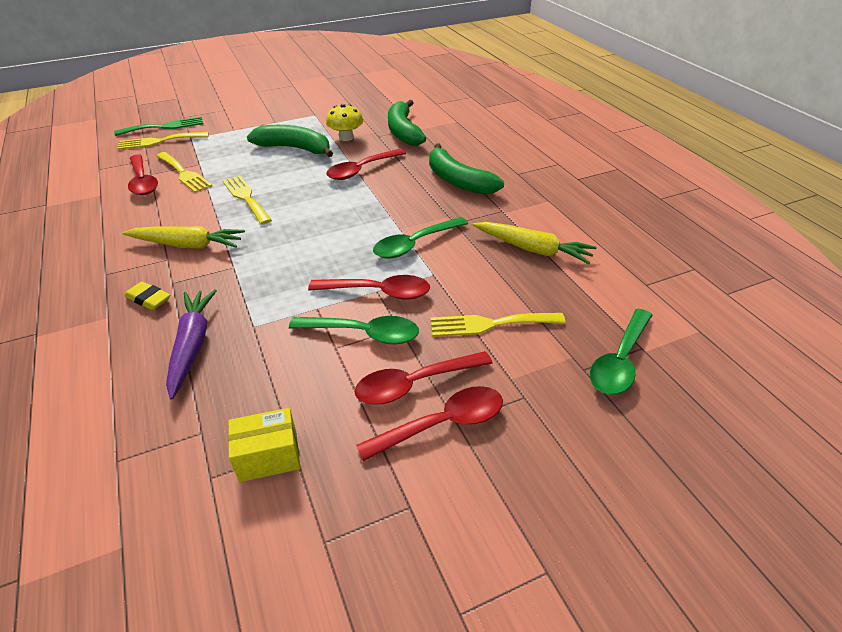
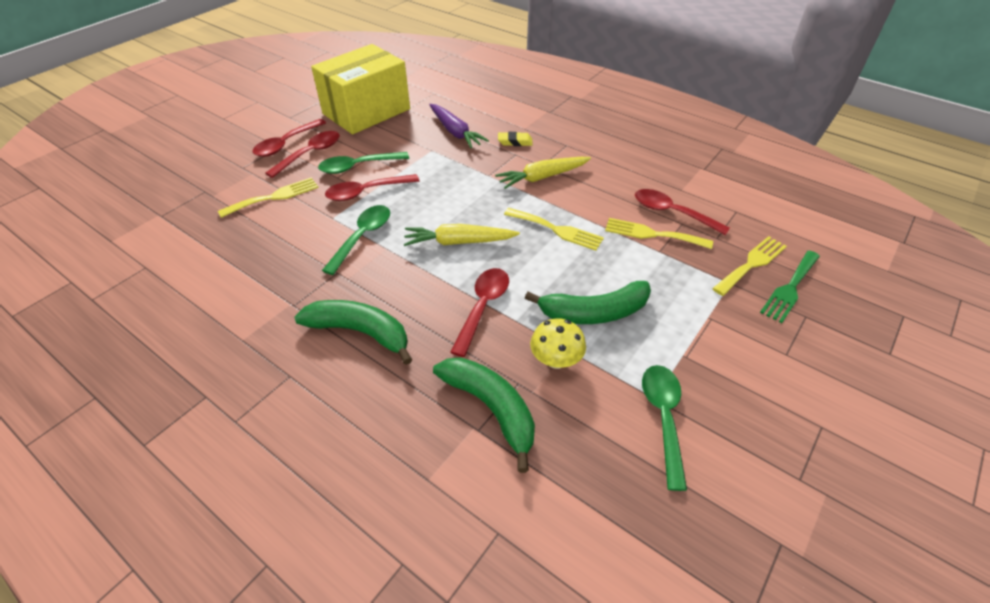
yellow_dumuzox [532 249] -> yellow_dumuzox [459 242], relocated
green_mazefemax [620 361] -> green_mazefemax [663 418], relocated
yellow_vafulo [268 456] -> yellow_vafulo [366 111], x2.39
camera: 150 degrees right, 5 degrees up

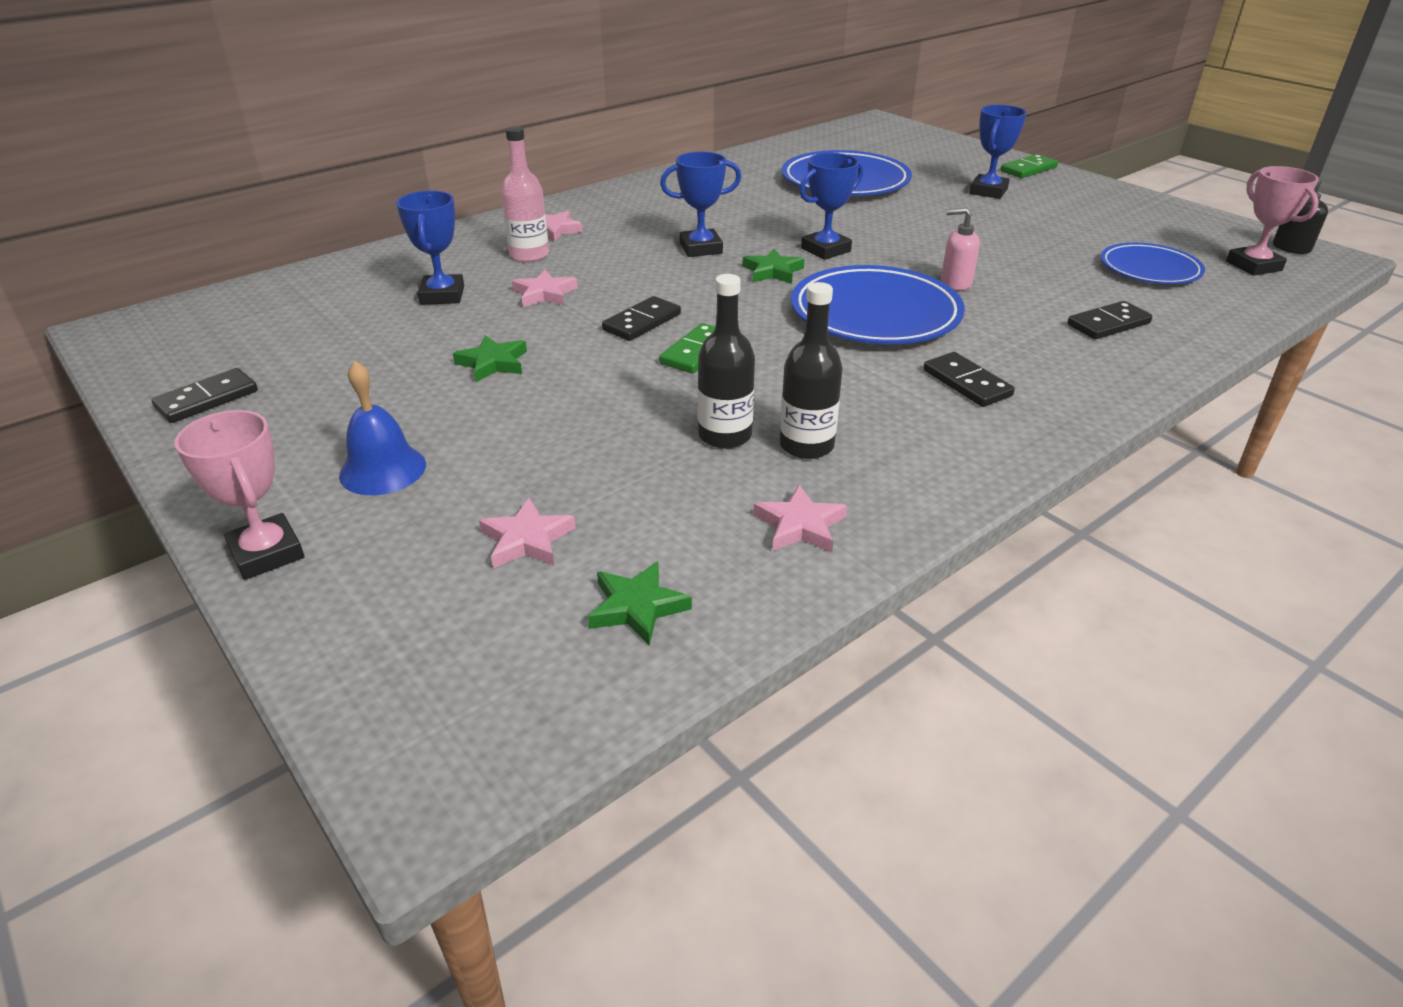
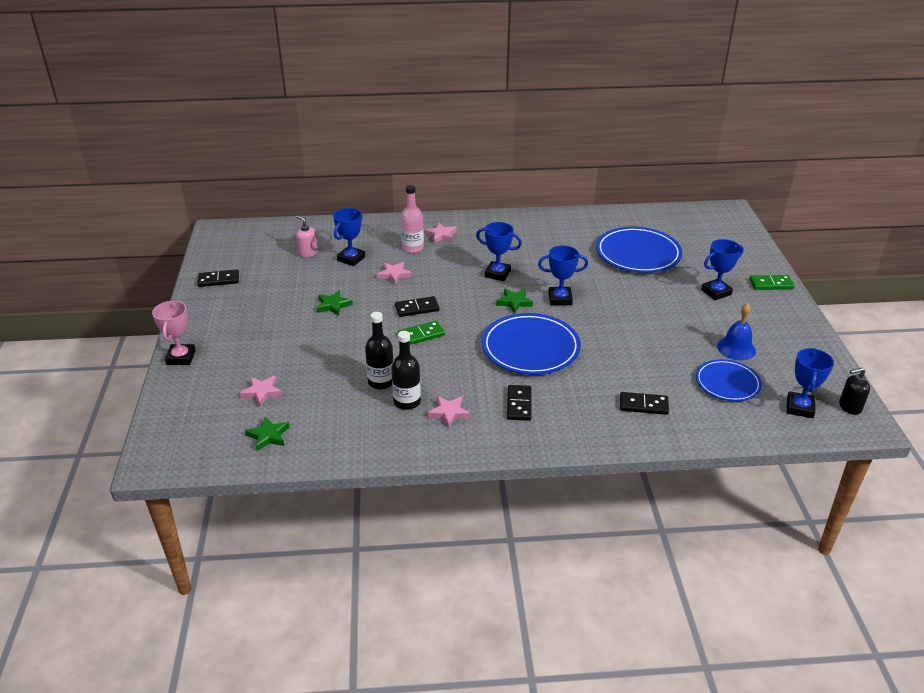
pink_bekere [1253 266] -> blue_bekere [799 408]
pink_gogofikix [955 283] -> pink_gogofikix [308 253], relocated
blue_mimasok [383 469] -> blue_mimasok [736 348], relocated
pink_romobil [800 526] -> pink_romobil [449 413], relocated
camera: 35 degrees right, 0 degrees up

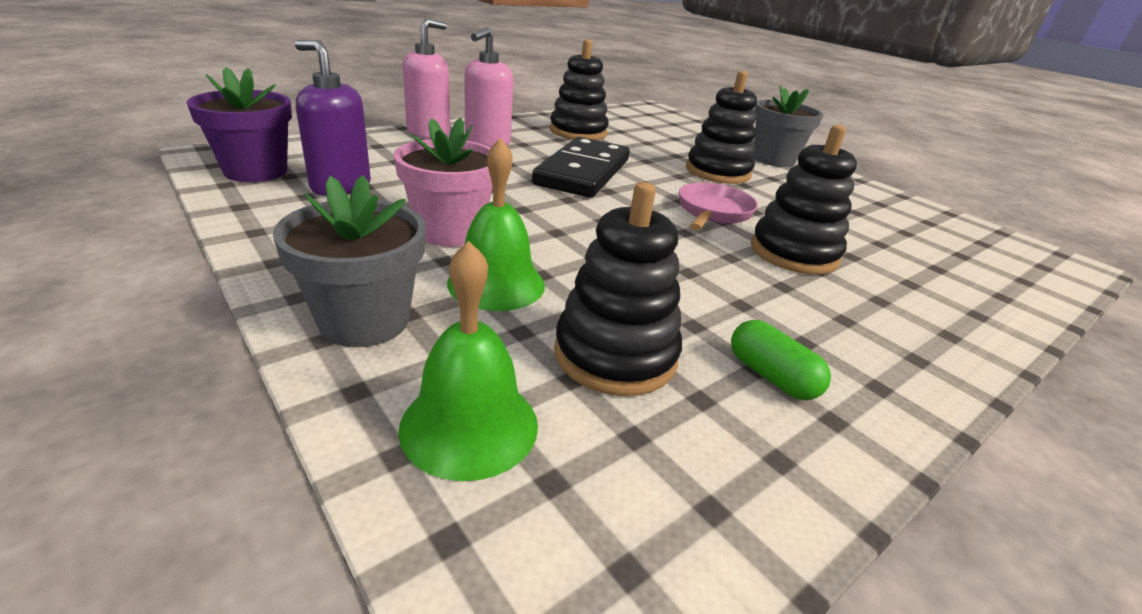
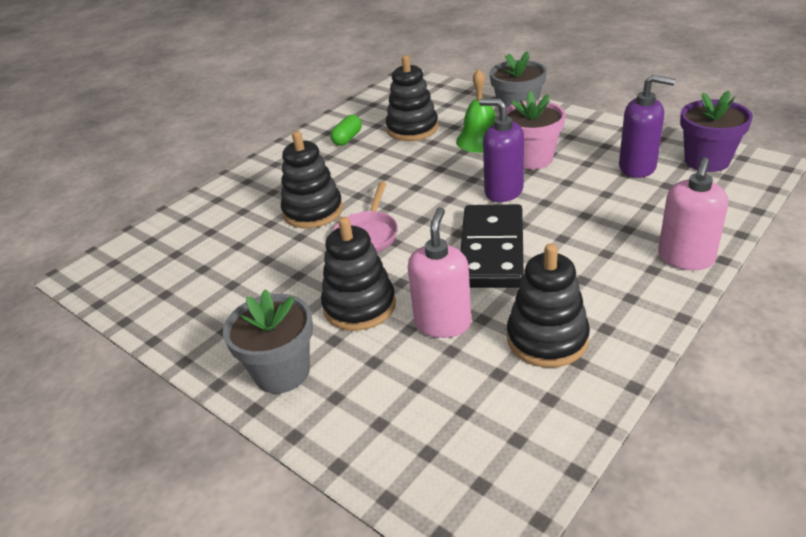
pink_gogofikix [487 141] -> pink_gogofikix [443 323], relocated
green_mimasok [469 425] -> none
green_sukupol [771 376] -> green_sukupol [347 138], 75 degrees clockwise
none -> purple_gogofikix [503 191]
camera: 175 degrees right, 5 degrees up

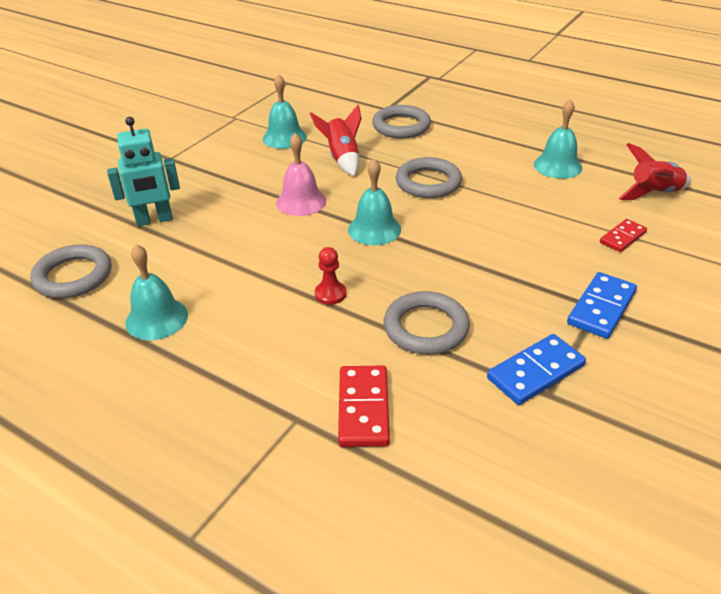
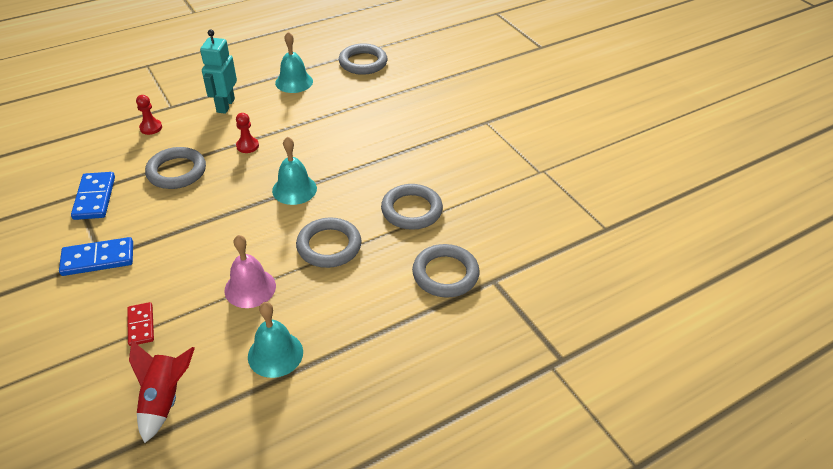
turquoise_mimasok [284 137] -> none
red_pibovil [342 159] -> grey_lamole [411 210]
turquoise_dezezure [154 220] -> turquoise_dezezure [225 105], relocated
pink_mimasok [301 201] -> pink_mimasok [250 288], relocated
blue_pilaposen [601 308] -> blue_pilaposen [98 259], 75 degrees counterclockwise
red_pilaposen [364 408] -> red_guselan [151 128]
camera: 115 degrees right, 5 degrees up

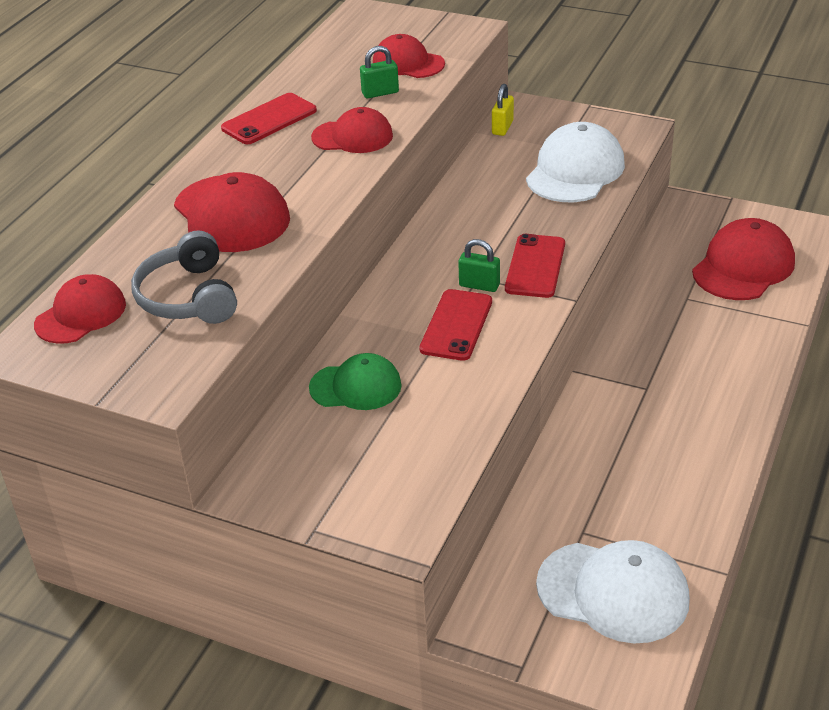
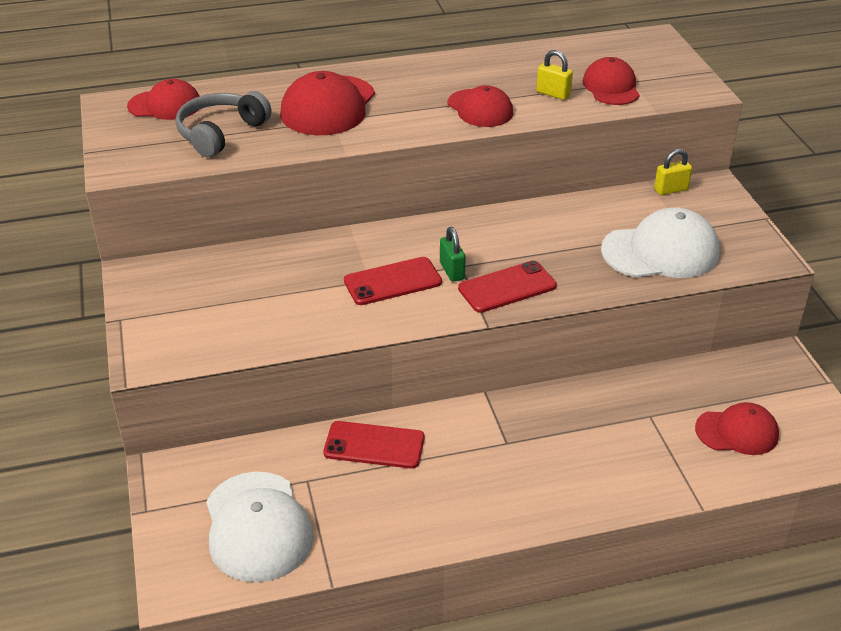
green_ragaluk [380 93] -> yellow_ragaluk [553 94]
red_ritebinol [269 119] -> red_ritebinol [374 445], relocated
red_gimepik [743 266] -> red_gimepik [737 432], x0.65
green_gimepik [356 386] -> none
camera: 50 degrees right, 0 degrees up

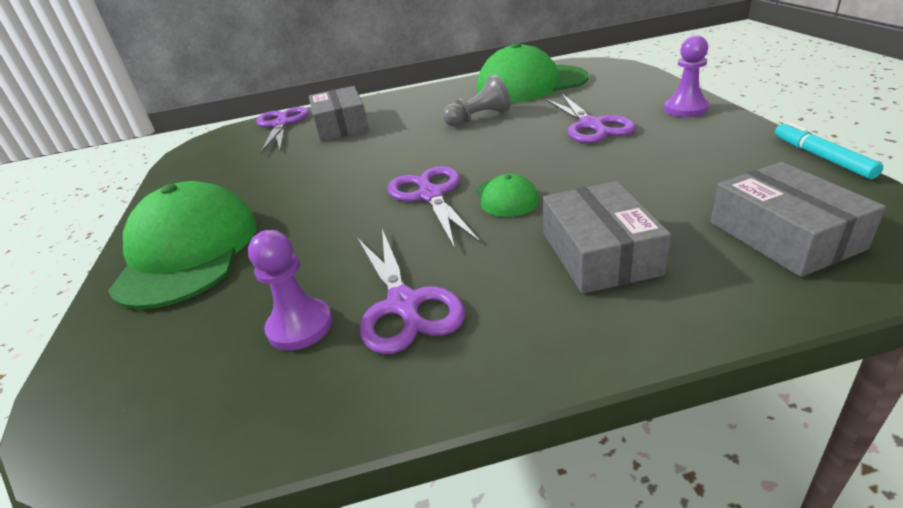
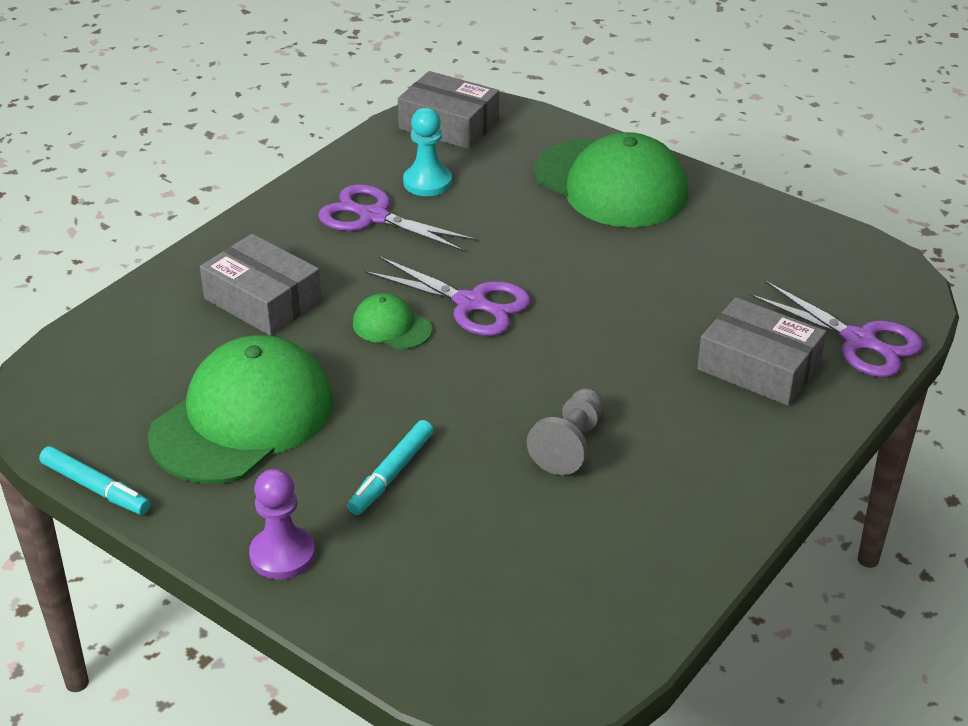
green_gimepik [531 84] -> green_gimepik [243 418], relocated
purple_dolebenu [591 125] -> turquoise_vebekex [392 474]
grey_vafulo [784 235] -> grey_vafulo [449 125], relocated
purple_guselan [300 326] -> turquoise_guselan [427 182]
camera: 135 degrees right, 5 degrees up

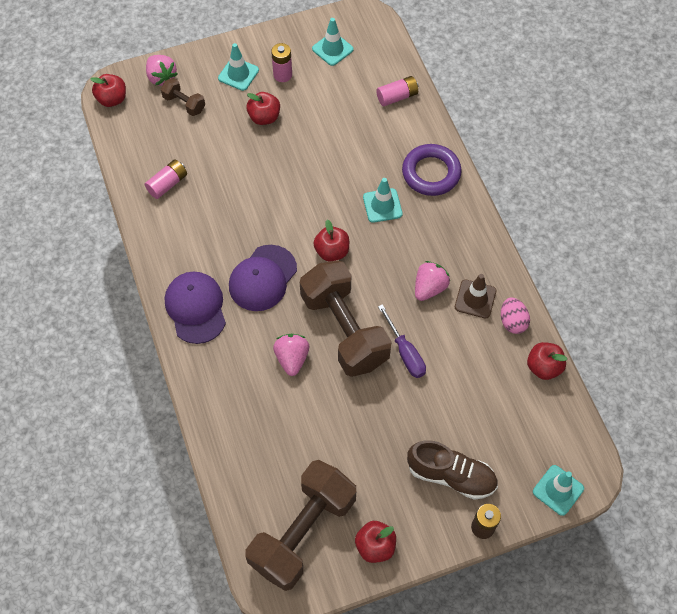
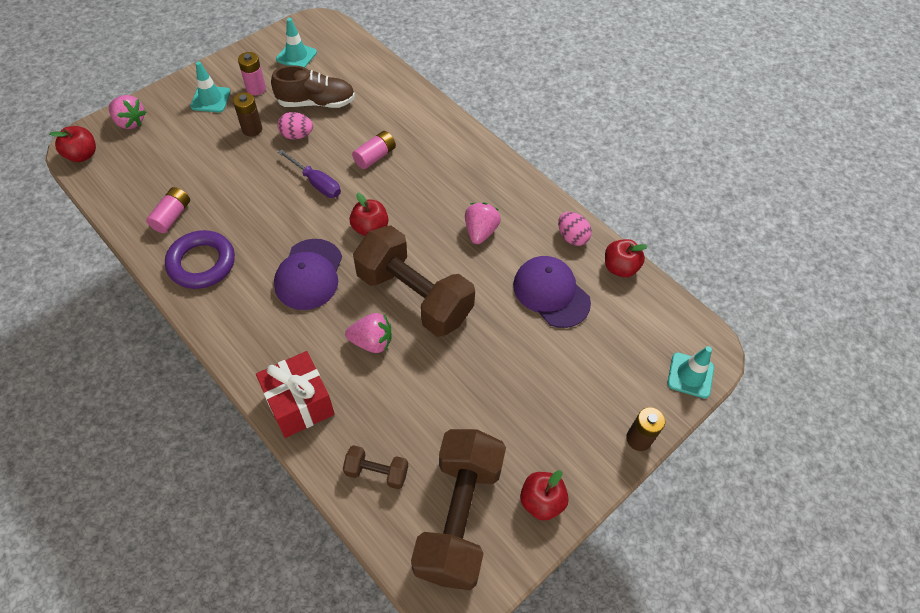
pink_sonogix [397 96] -> pink_sonogix [375 156], relocated
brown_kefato [184 103] -> brown_kefato [376 472], relocated
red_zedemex [264 117] -> brown_sonogix [252 129]
purple_lamole [431 173] -> purple_lamole [202 263], relocated
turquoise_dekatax [382 205] -> none
purple_gimepik [196 308] -> purple_gimepik [551 293], relocated
brown_dekatax [475 299] -> none
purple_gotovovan [405 352] -> purple_gotovovan [316 183], relocated
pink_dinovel [292 358] -> pink_dinovel [372 342], 120 degrees clockwise
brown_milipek [451 475] -> brown_milipek [316 102], relocated
none -> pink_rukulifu [297 135]
none -> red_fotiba [299 404]
camera: 25 degrees left, 5 degrees down

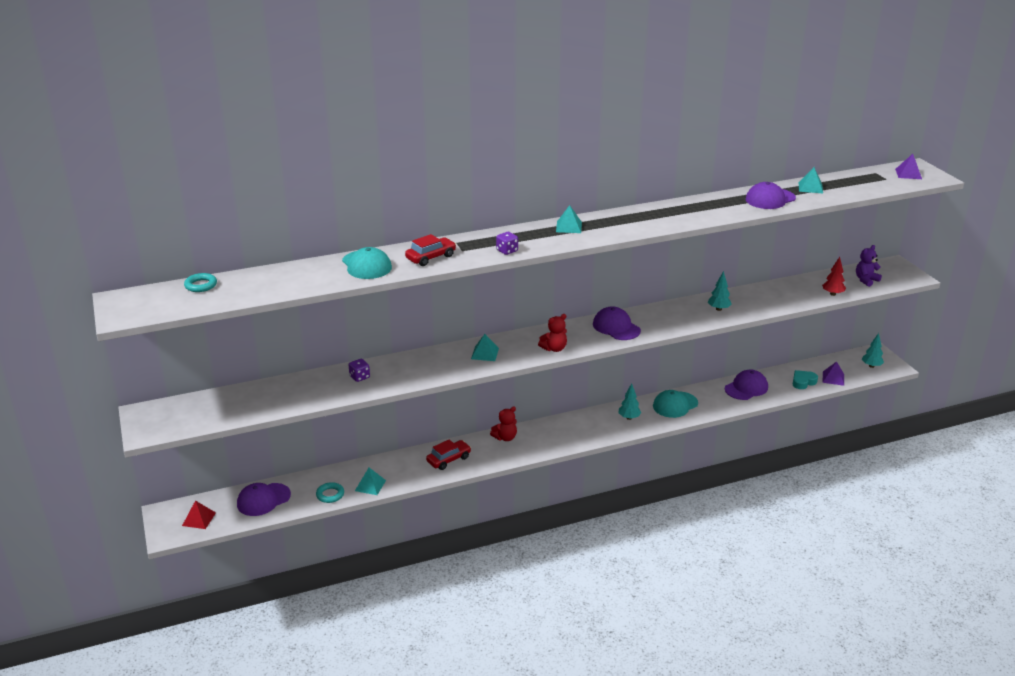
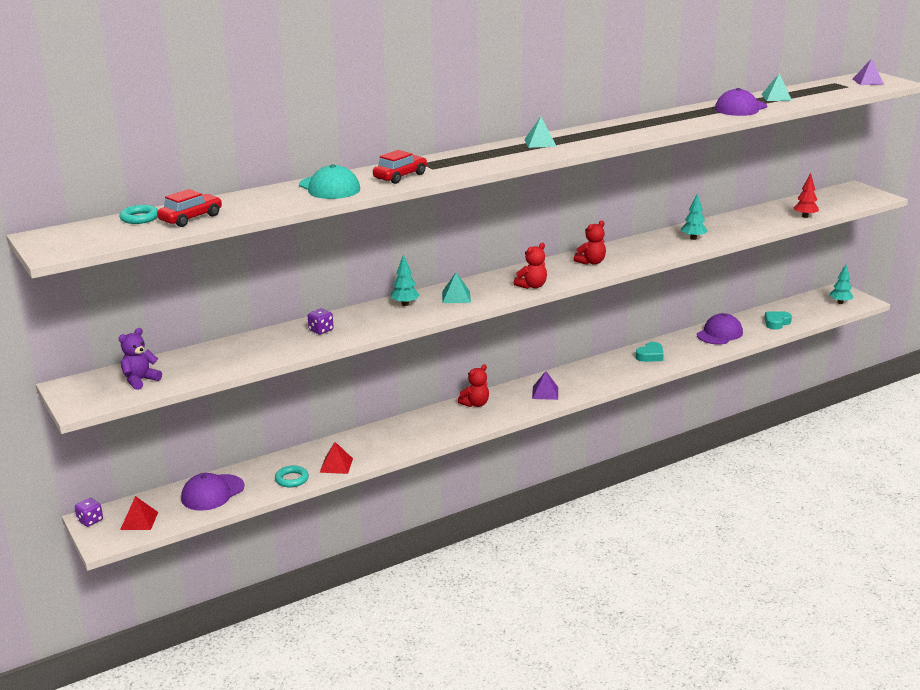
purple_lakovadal [507 251] -> purple_lakovadal [90 520], relocated
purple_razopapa [866 280] -> purple_razopapa [140 380], relocated
purple_gimepik [616 327] -> red_razopapa [591 262]
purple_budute [833 378] -> purple_budute [545 393], relocated
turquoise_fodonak [629 418] -> turquoise_fodonak [405 304], relocated
turquoise_gimepik [675 405] -> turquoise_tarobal [650 356]
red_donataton [448 459] -> red_donataton [191 218], relocated
turquoise_budute [370 485] -> red_budute [336 465]
camera: 10 degrees left, 5 degrees down

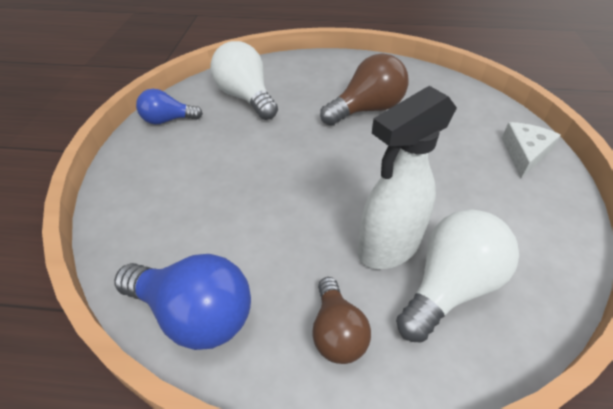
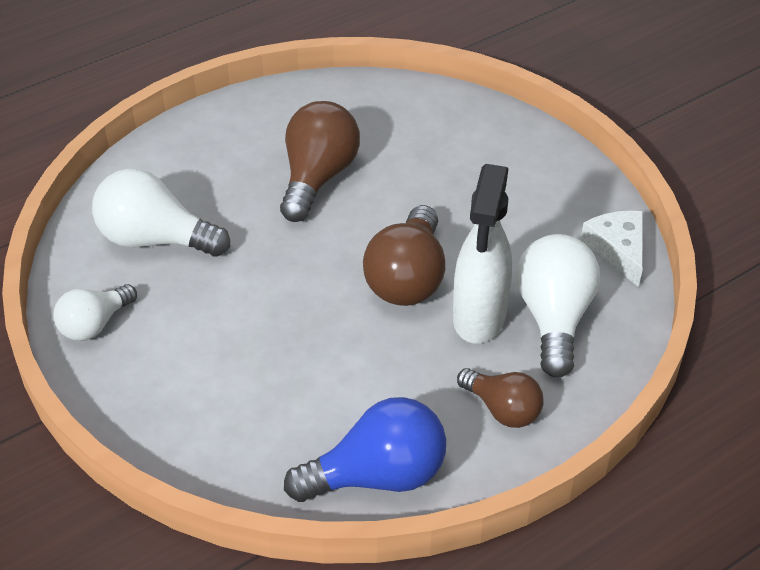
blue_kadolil [168 120] -> white_kadolil [94 324]
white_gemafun [524 153] -> white_gemafun [618 250], relocated
none -> brown_kadolil [407 278]
camera: 40 degrees left, 0 degrees up

